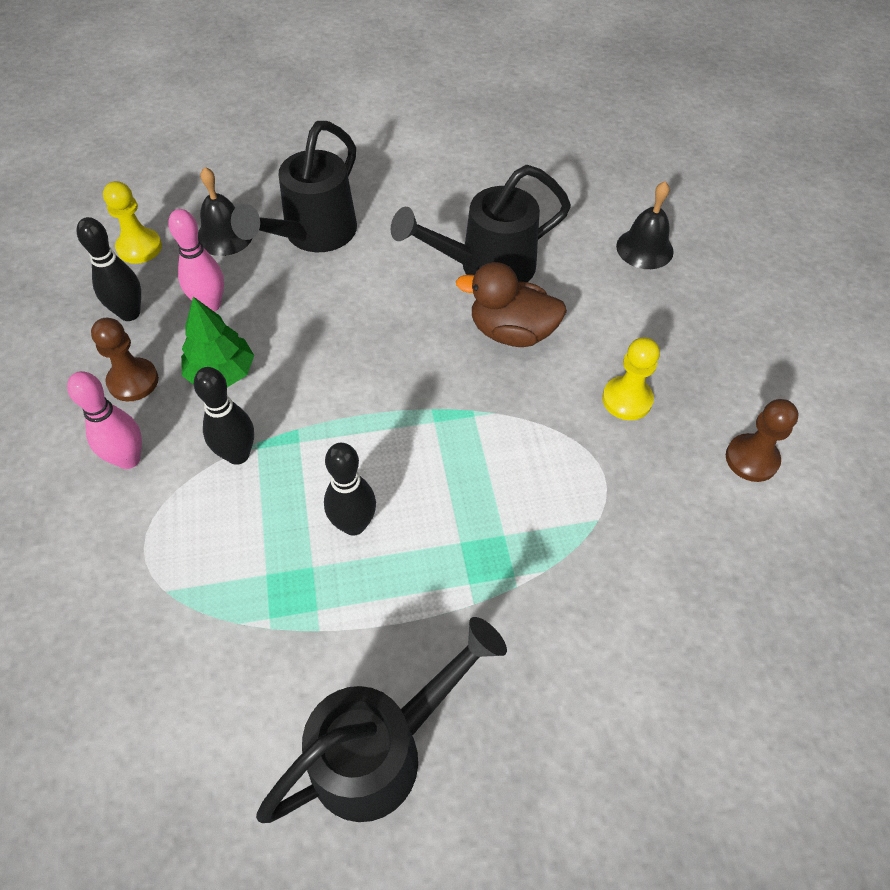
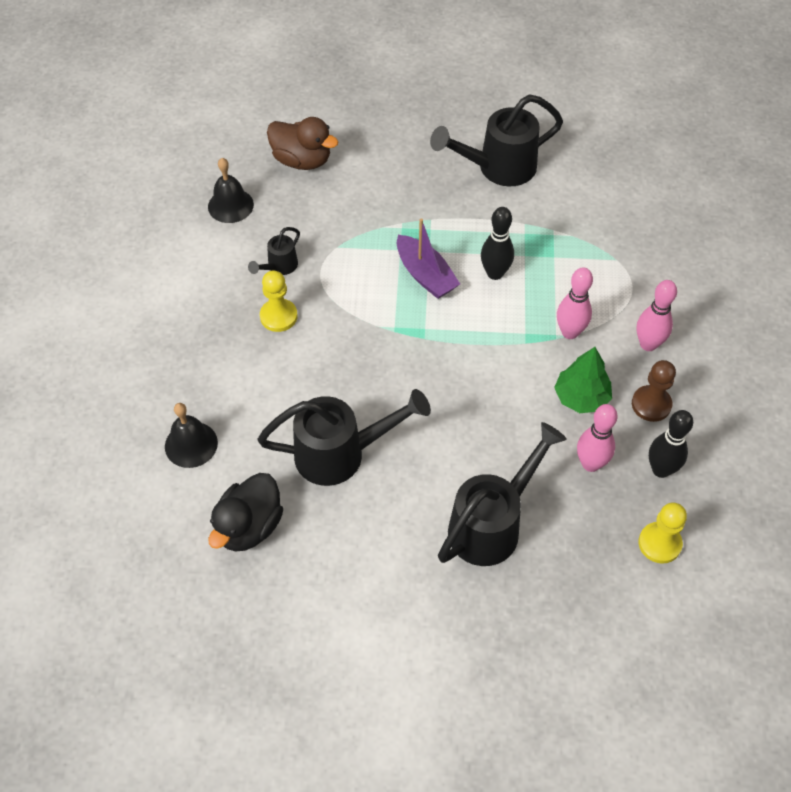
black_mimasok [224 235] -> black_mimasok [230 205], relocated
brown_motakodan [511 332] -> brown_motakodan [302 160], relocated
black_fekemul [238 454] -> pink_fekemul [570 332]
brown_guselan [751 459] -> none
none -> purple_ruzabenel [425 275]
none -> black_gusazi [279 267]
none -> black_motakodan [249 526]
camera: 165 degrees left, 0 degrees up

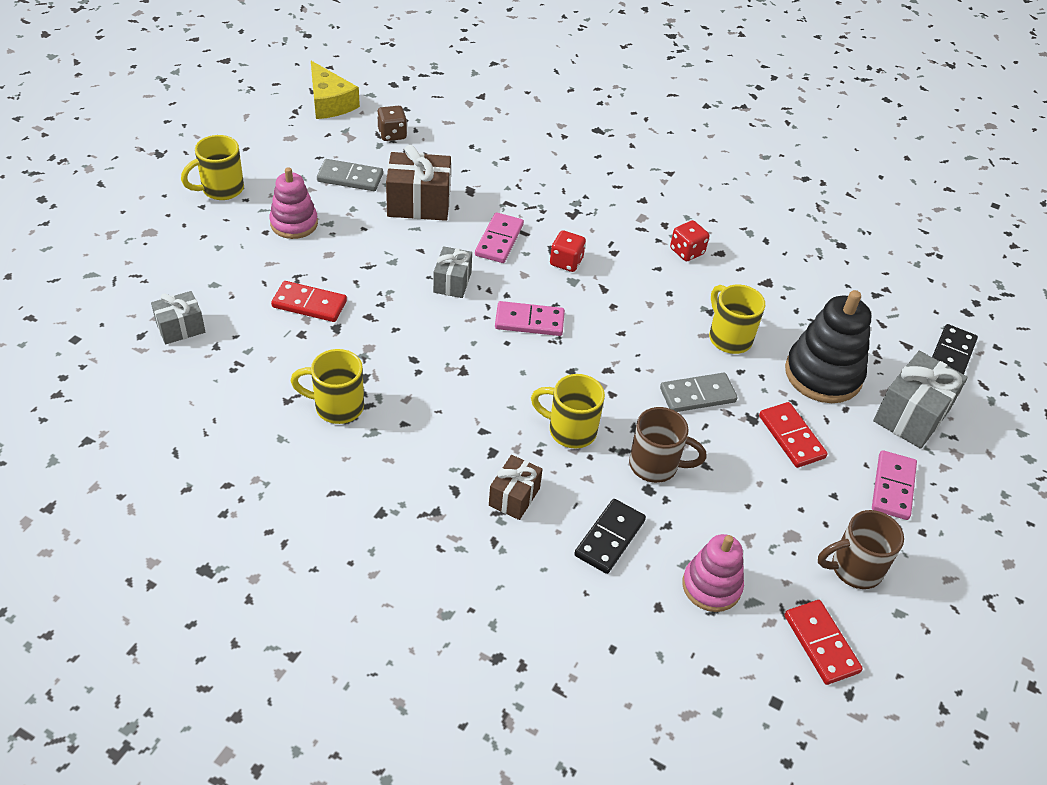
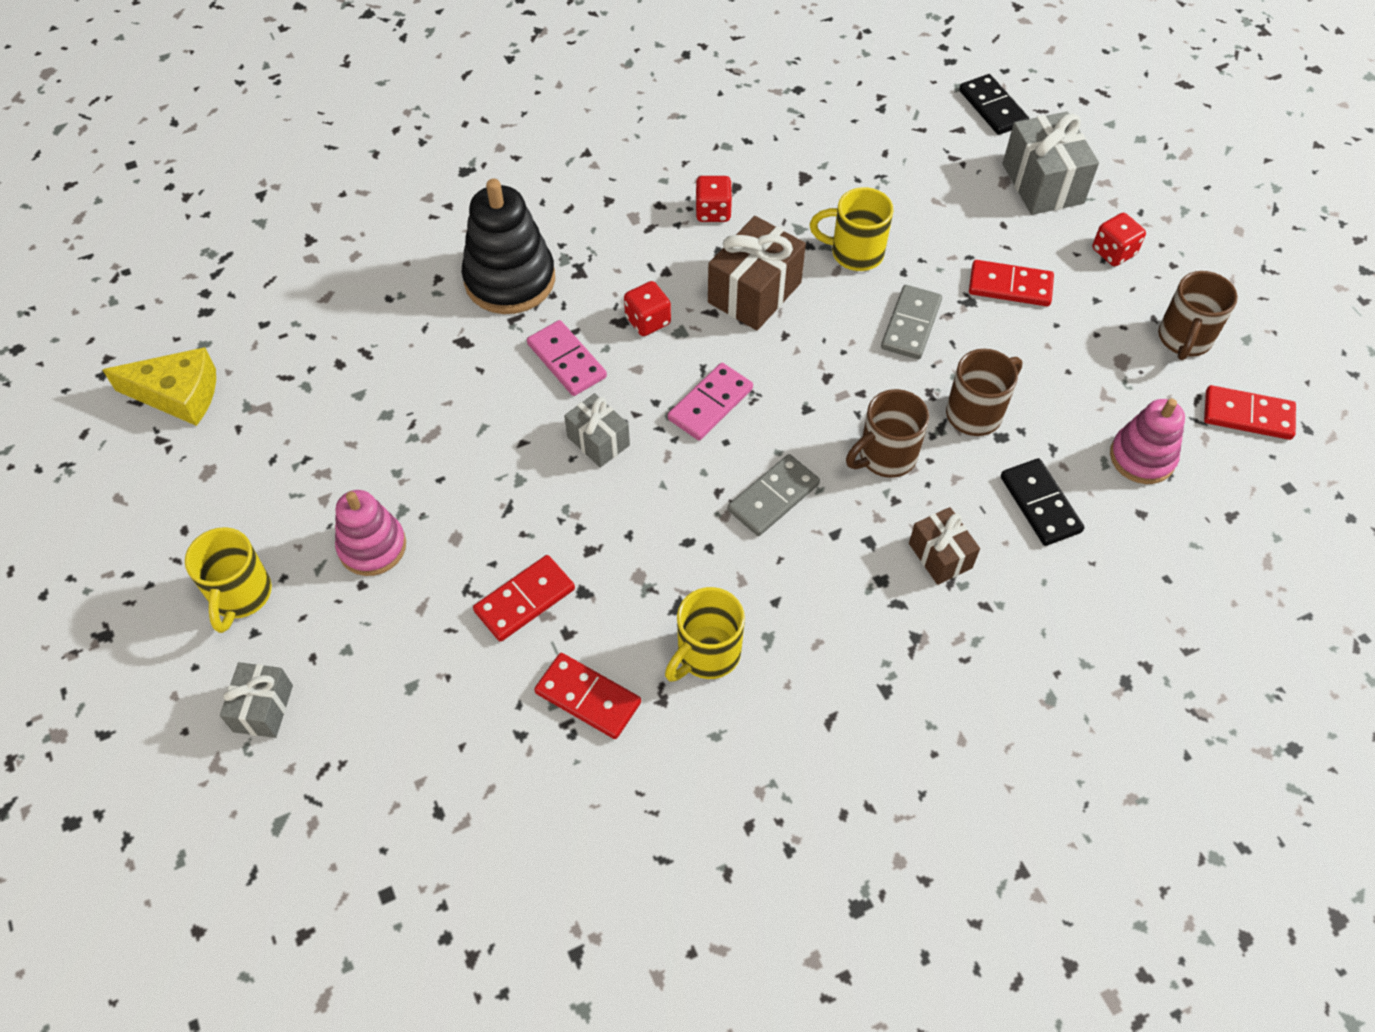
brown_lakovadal [392 134] -> none
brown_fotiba [419 204] -> brown_fotiba [754 292], relocated
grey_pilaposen [350 178] -> grey_pilaposen [773 497], relocated
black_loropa [823 374] -> black_loropa [510 280], relocated
grey_fotiba [180 328] -> grey_fotiba [263 708], relocated
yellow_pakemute [570 430] -> brown_pakemute [885 457]
pink_pilaposen [892 487] -> red_lakovadal [1113 252]
none -> red_pilaposen [588 697]
camera: 50 degrees left, 10 degrees up

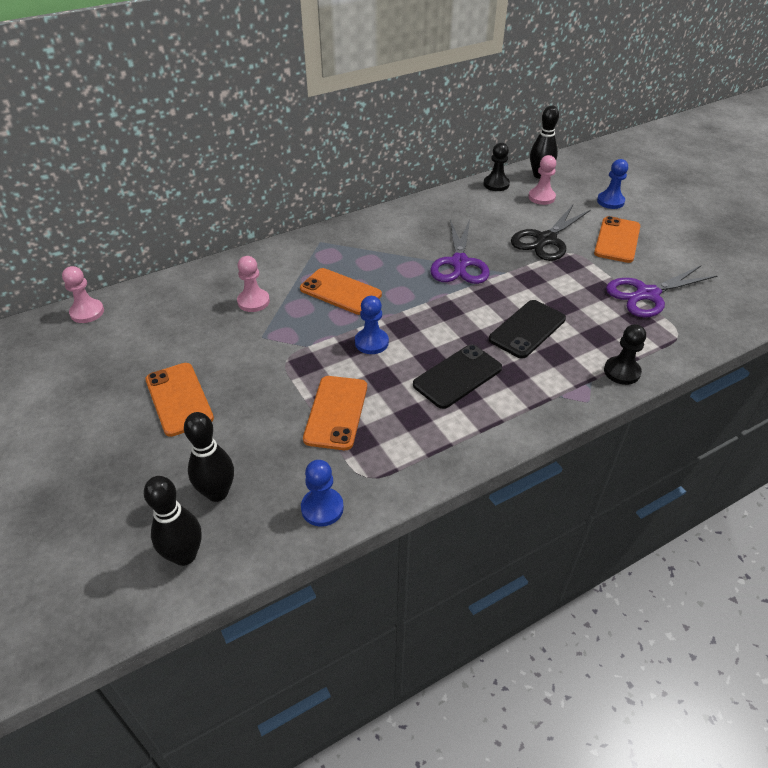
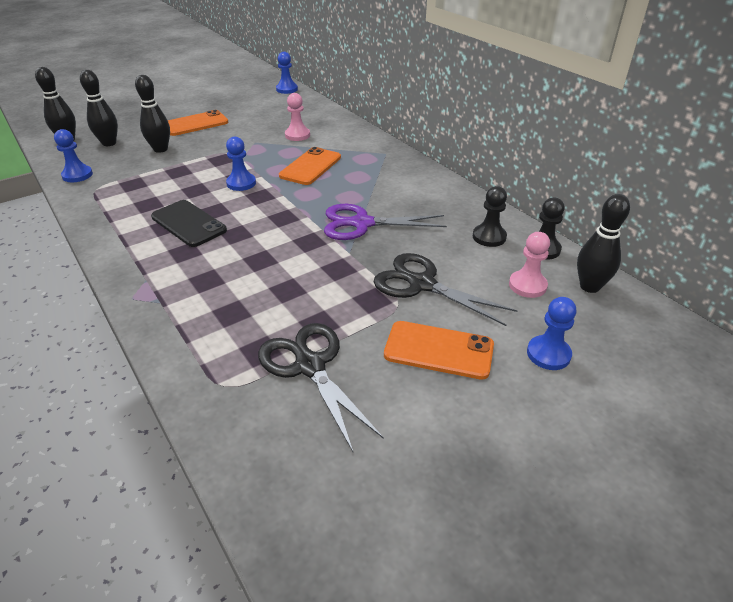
pink_guselan [87 312] -> blue_guselan [287 89]
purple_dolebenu [647 294] -> black_dolebenu [310 366]
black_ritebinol [527 329] -> none
black_guselan [621 372] -> black_guselan [489 237], relocated
orange_ritebinol [336 412] -> none
none -> black_fekemul [160 149]
camera: 85 degrees right, 5 degrees down

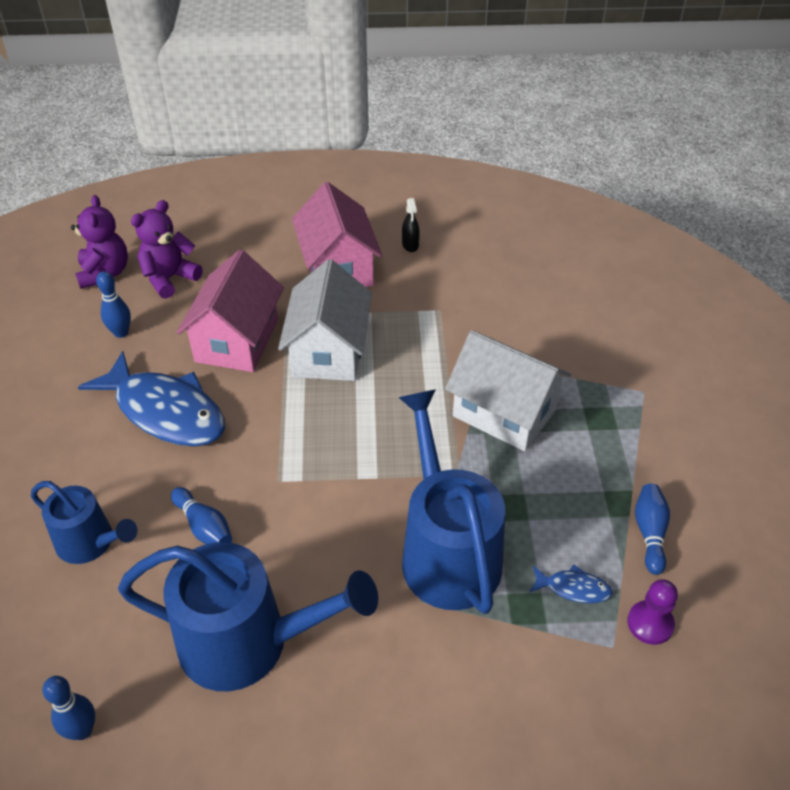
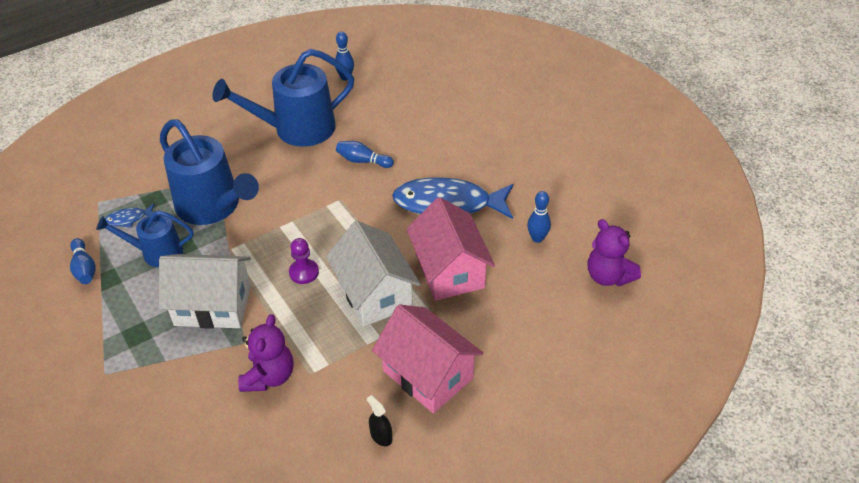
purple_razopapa [169 278] -> purple_razopapa [269 376], relocated
blue_gusazi [90 543] -> blue_gusazi [157 252], relocated
purple_guselan [650 623] -> purple_guselan [304 272], relocated
camera: 150 degrees right, 0 degrees up

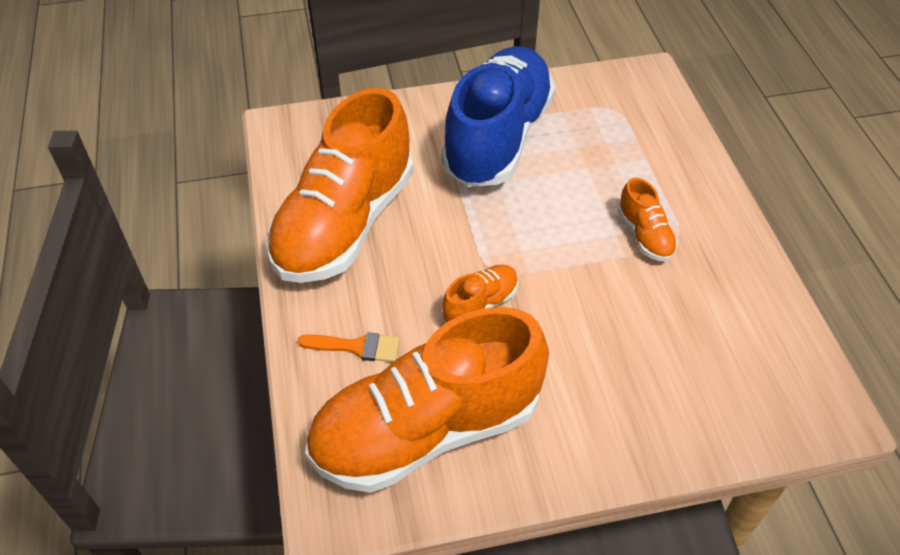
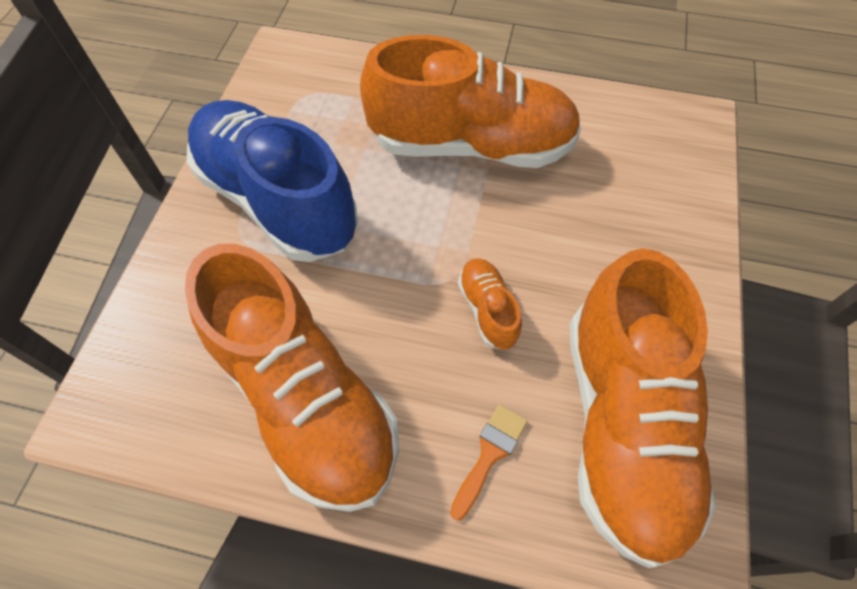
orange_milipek [644 235] -> orange_milipek [471 145], x2.38
camera: 65 degrees left, 10 degrees up

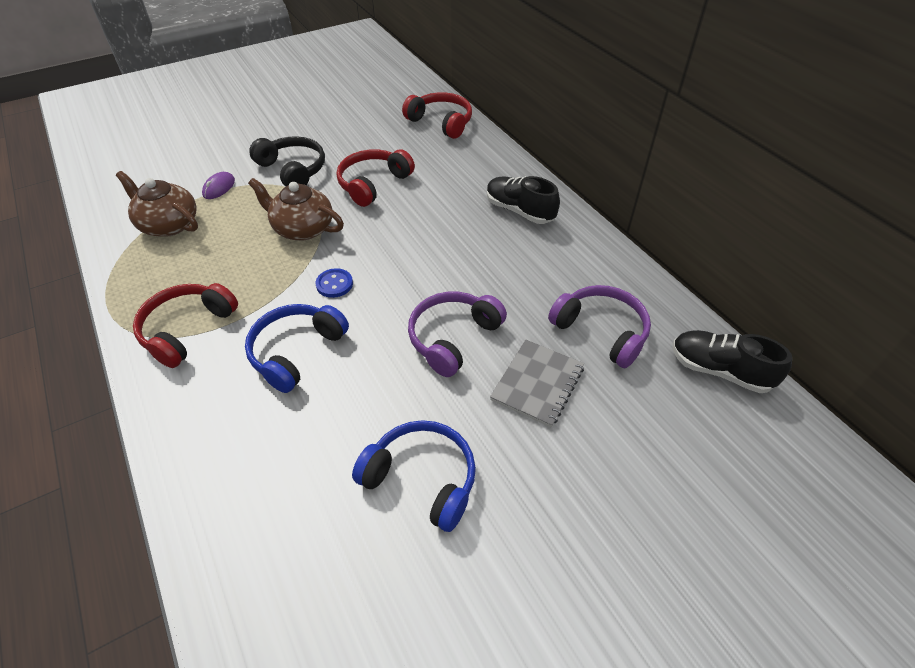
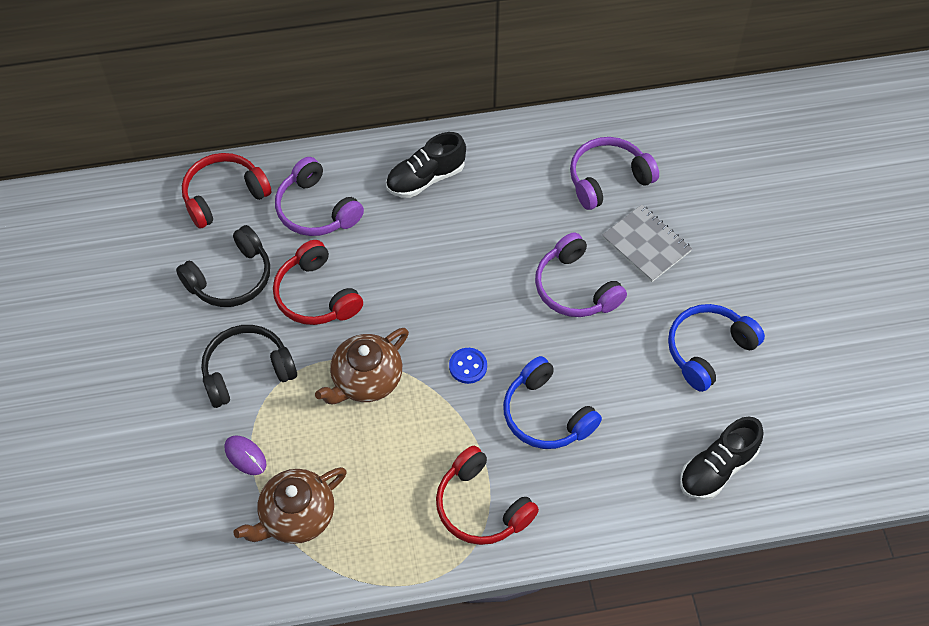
black_milipek [719 370] -> black_milipek [717 468], relocated
none -> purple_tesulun [316 209]
none -> black_tesulun [231 278]
camera: 70 degrees left, 10 degrees up

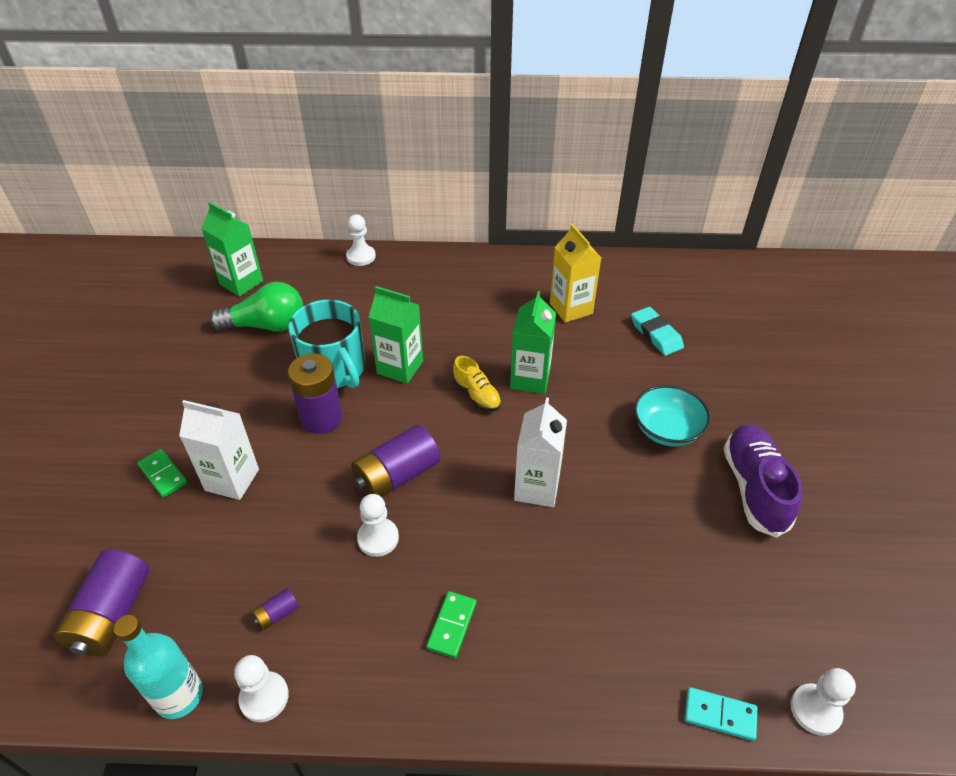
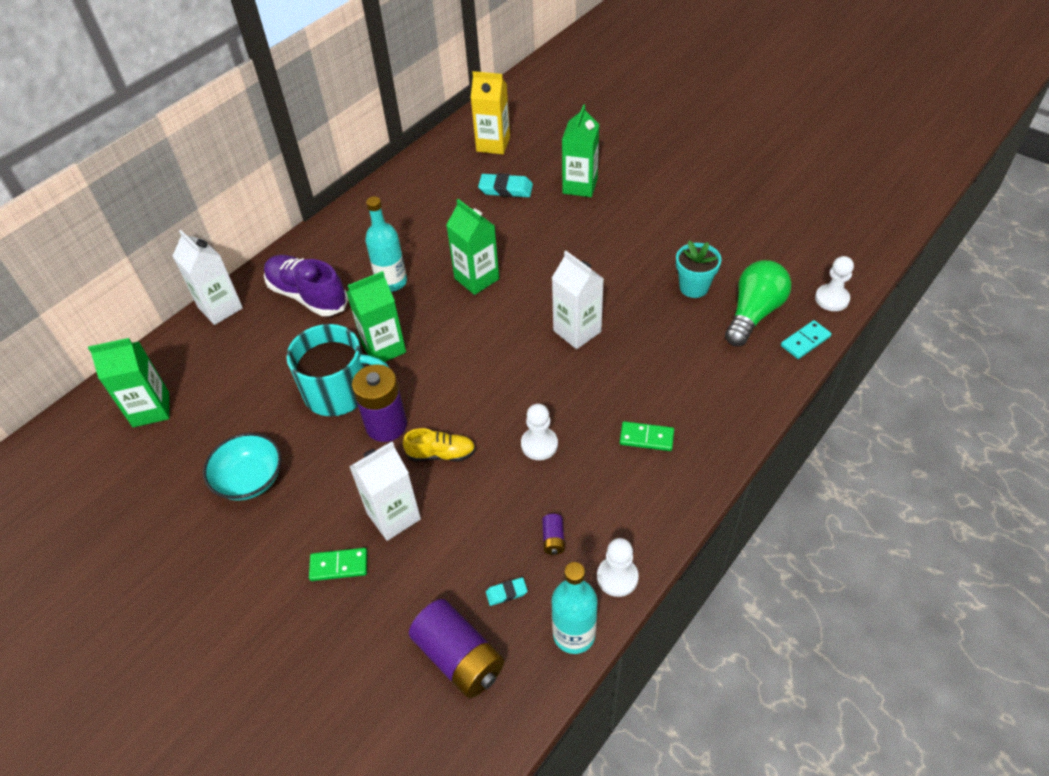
white_guselan [361 256] -> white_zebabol [220 308]
yellow_zebabol [571 309] -> yellow_zebabol [493 144], relocated
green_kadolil [266 326] -> green_kadolil [753 313], relocated
yellow_milipek [477 395] -> yellow_milipek [441 454], relocated
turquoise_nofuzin [667 430] -> turquoise_nofuzin [250 479], relocated
purple_milipek [754 488] -> purple_milipek [308 296], relocated
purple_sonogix [397 476] -> none
green_pilaposen [451 625] -> green_pilaposen [646 438], 45 degrees counterclockwise
none -> green_zebabol [580 186]
none -> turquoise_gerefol [391 282]
none -> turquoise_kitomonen [694 287]
none -> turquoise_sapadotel [506 593]
camera: 50 degrees left, 5 degrees up

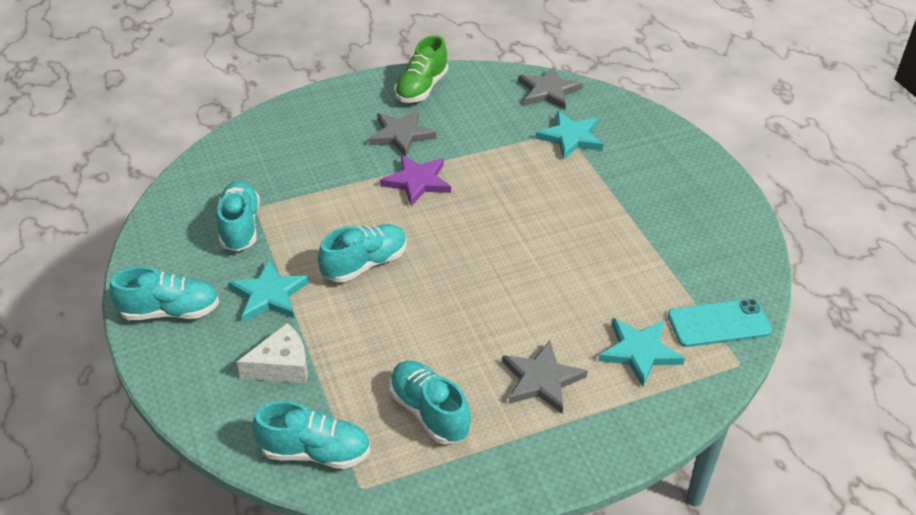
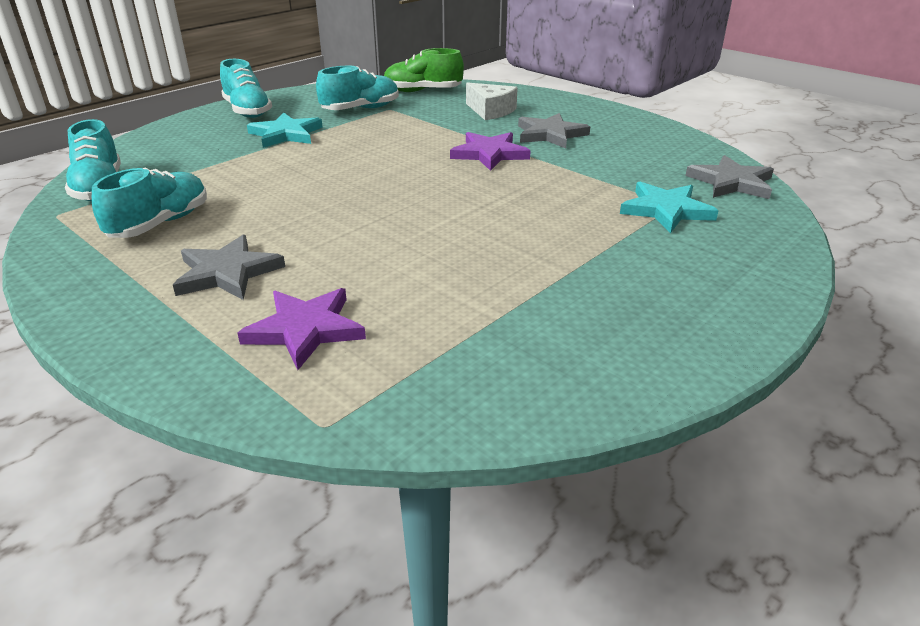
green_milipek [421 88] -> green_milipek [422 91], relocated
turquoise_milipek [365 264] -> none
turquoise_ritebinol [719 323] -> none
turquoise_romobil [639 352] -> purple_romobil [305 329]
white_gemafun [282 366] -> white_gemafun [491 111], relocated
camera: 65 degrees right, 10 degrees down

